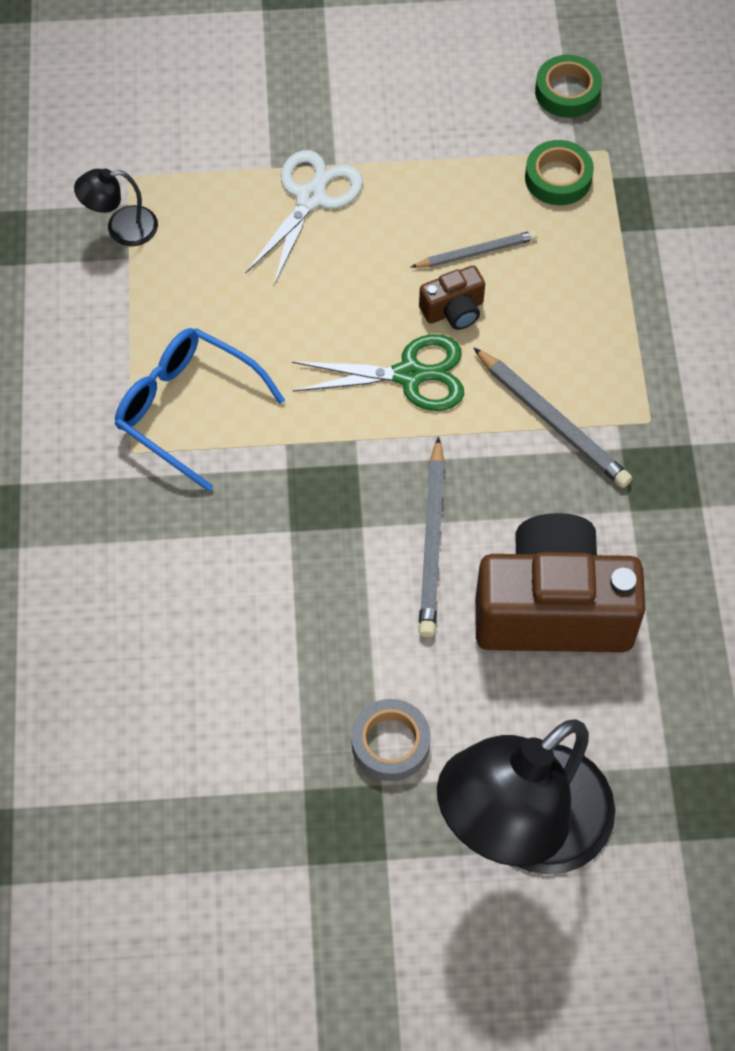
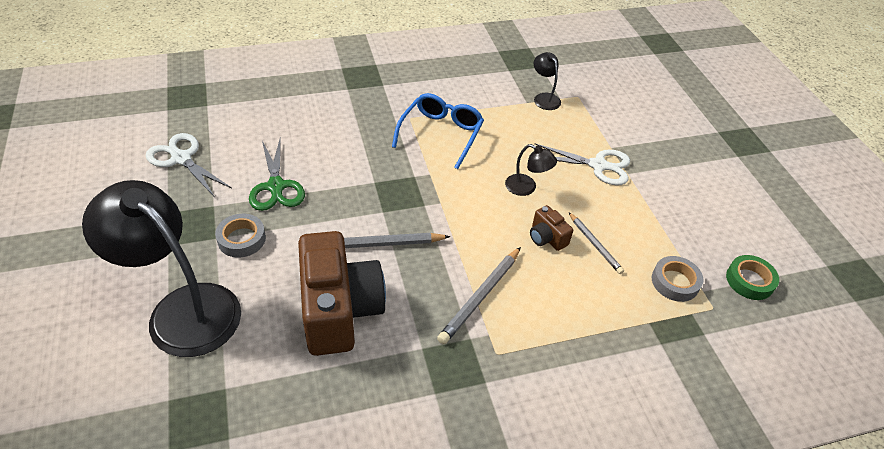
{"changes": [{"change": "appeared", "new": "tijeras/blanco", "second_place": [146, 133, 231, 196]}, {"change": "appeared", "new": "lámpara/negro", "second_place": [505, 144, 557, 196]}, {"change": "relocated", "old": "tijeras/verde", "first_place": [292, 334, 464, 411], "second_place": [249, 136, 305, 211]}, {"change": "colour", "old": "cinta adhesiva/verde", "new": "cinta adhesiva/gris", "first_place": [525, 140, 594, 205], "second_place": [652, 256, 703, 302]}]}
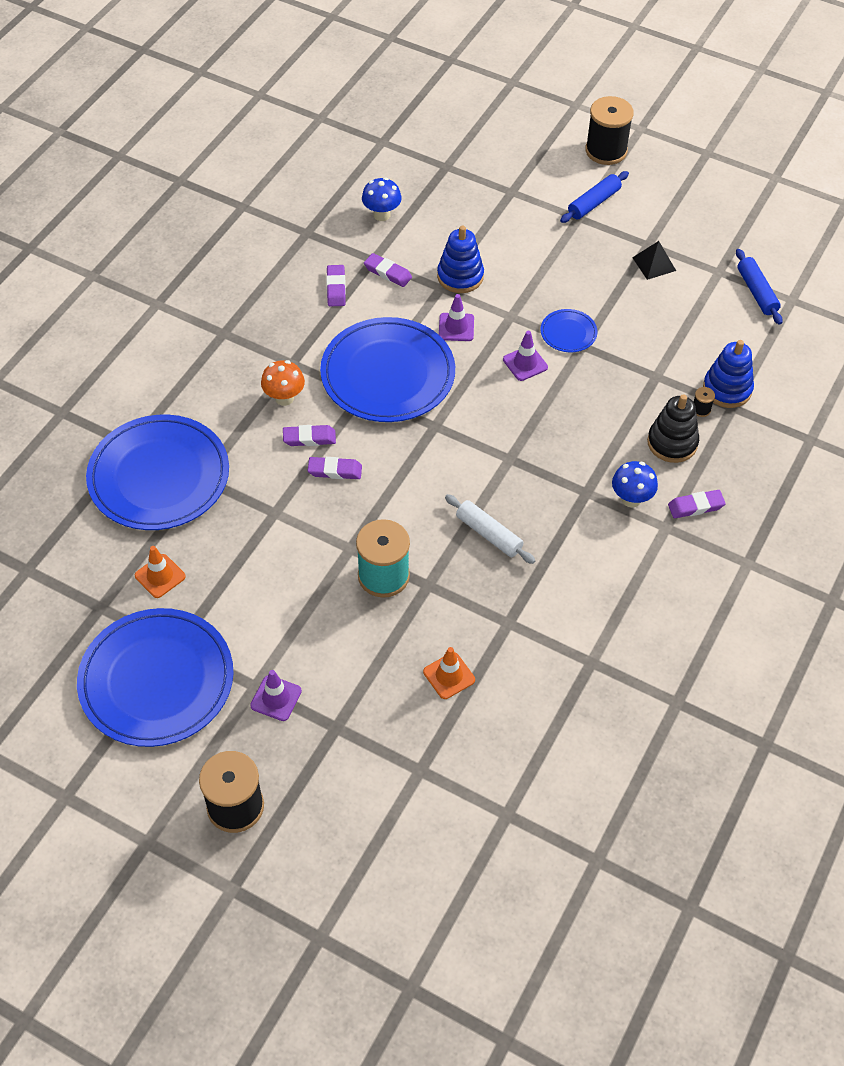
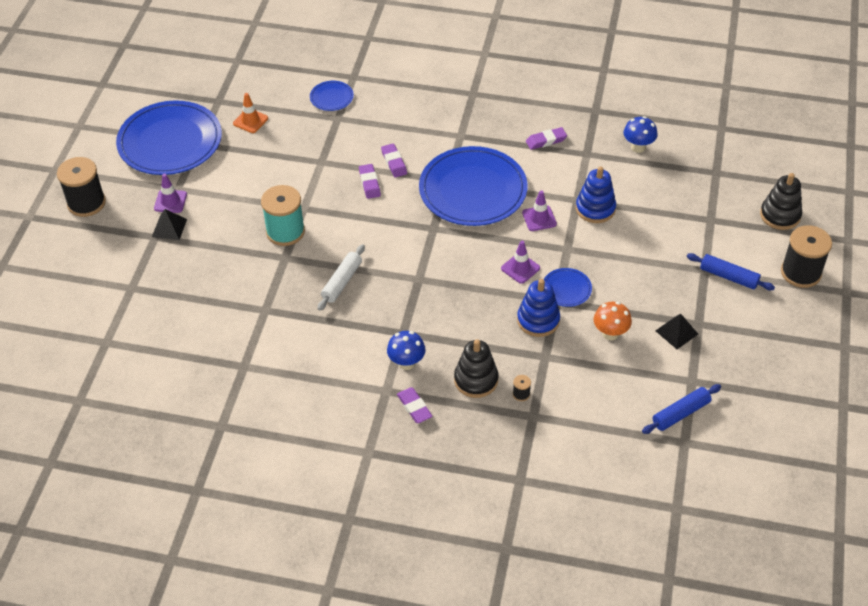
{"changes": [{"change": "missing", "old": "goma de borrar/morado", "first_place": [364, 253, 412, 287]}, {"change": "missing", "old": "cono de tráfico/naranja", "first_place": [423, 647, 475, 699]}, {"change": "appeared", "new": "pirámide/negro", "second_place": [152, 209, 187, 240]}, {"change": "appeared", "new": "juguete apilable/negro", "second_place": [760, 173, 802, 230]}, {"change": "relocated", "old": "seta/naranja", "first_place": [261, 360, 305, 406], "second_place": [594, 302, 632, 341]}, {"change": "relocated", "old": "juguete apilable/azul", "first_place": [703, 340, 754, 408], "second_place": [517, 279, 560, 337]}, {"change": "size", "old": "plato/azul", "first_place": [86, 415, 229, 530], "second_place": [310, 81, 354, 111], "factor": 0.43}]}
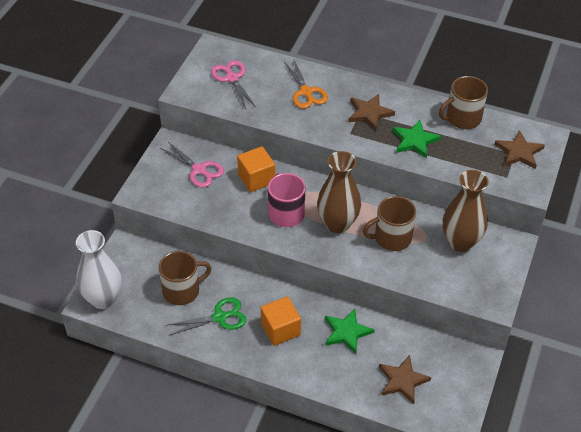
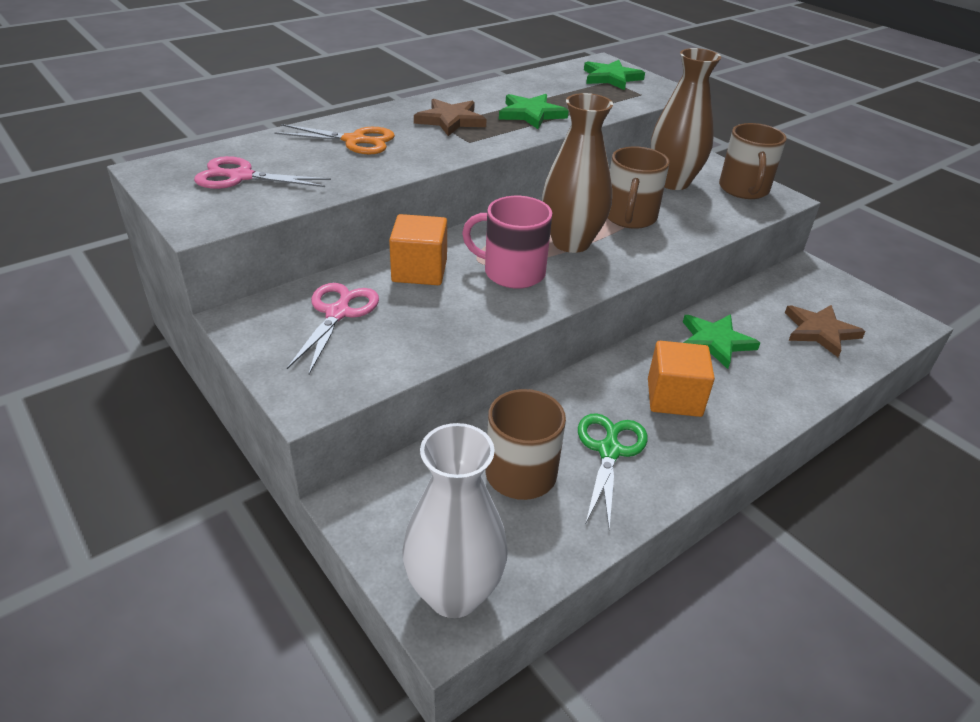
{"changes": [{"change": "relocated", "old": "taza/marrón", "first_place": [439, 76, 488, 129], "second_place": [719, 123, 787, 199]}, {"change": "colour", "old": "estrella/marrón", "new": "estrella/verde", "first_place": [494, 130, 545, 169], "second_place": [584, 60, 645, 90]}, {"change": "spun", "old": "tijeras/rosa", "first_place": [160, 141, 224, 188], "second_place": [287, 283, 379, 374], "degrees": -60}]}
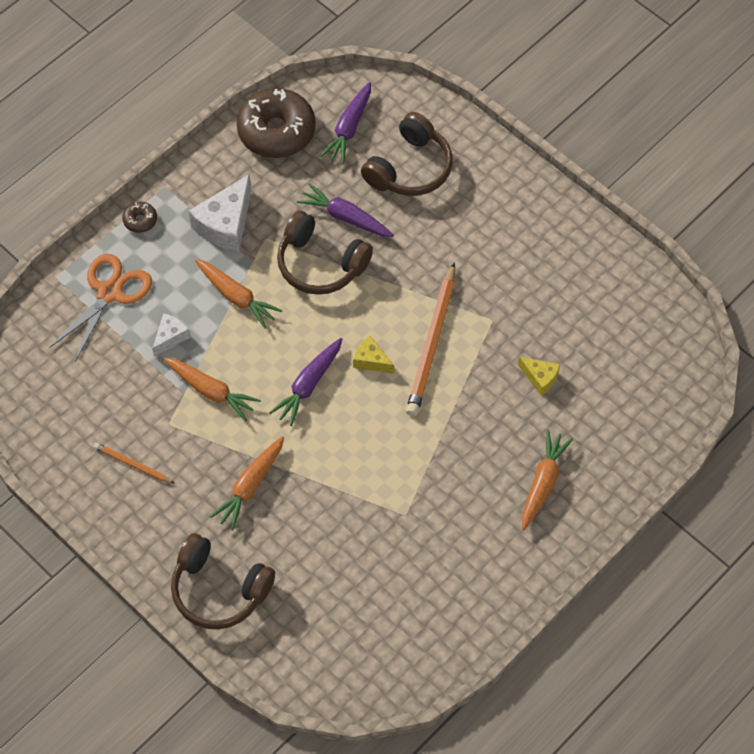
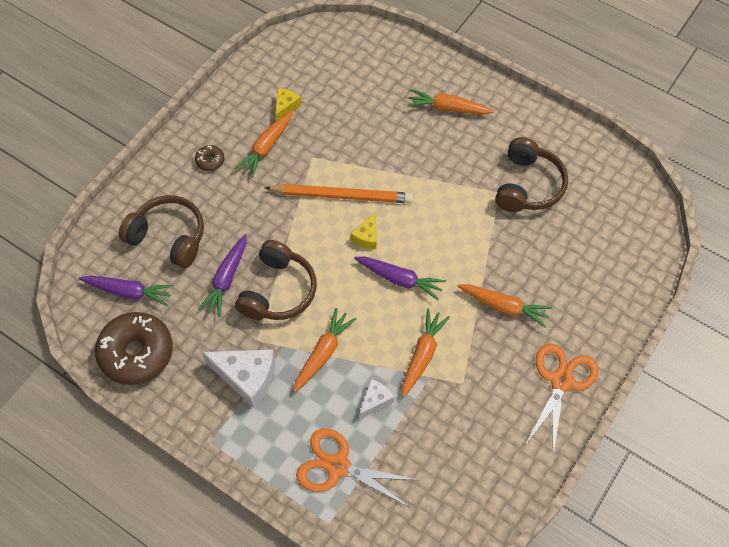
{"changes": [{"change": "missing", "old": "lápiz/naranja", "first_place": [93, 443, 175, 484]}, {"change": "appeared", "new": "zanahoria/naranja", "second_place": [234, 110, 293, 178]}, {"change": "appeared", "new": "tijeras/naranja", "second_place": [526, 343, 598, 455]}, {"change": "relocated", "old": "rosquilla/marrón", "first_place": [122, 202, 157, 233], "second_place": [195, 145, 224, 171]}, {"change": "relocated", "old": "auriculares/marrón", "first_place": [171, 533, 275, 629], "second_place": [495, 137, 568, 212]}, {"change": "relocated", "old": "queso/amarillo", "first_place": [518, 357, 560, 396], "second_place": [275, 88, 301, 121]}, {"change": "spun", "old": "queso/blanco", "first_place": [152, 313, 190, 357], "second_place": [360, 379, 394, 419], "degrees": 105}]}
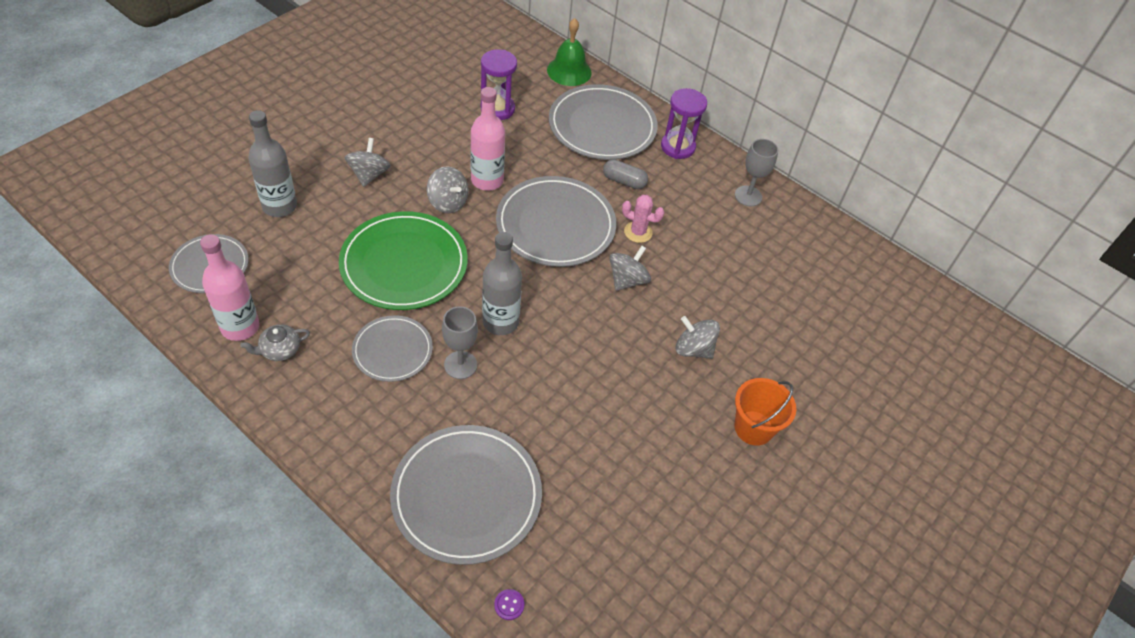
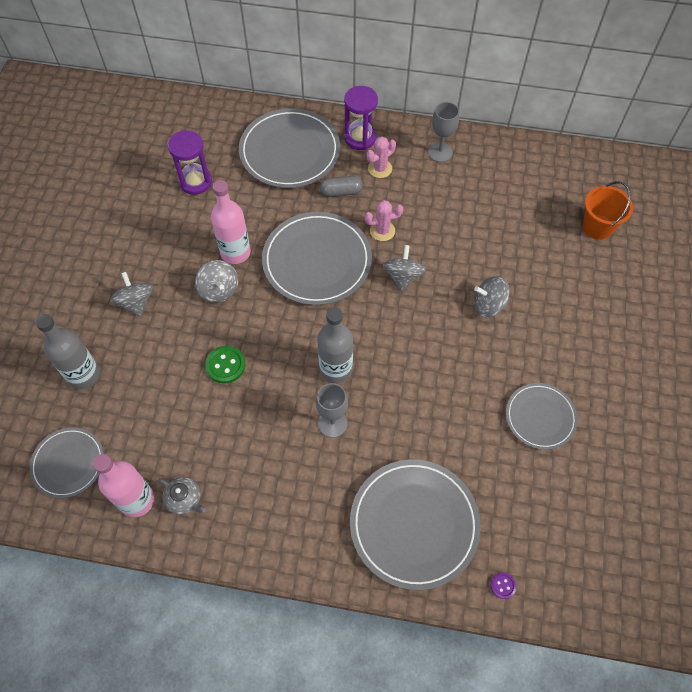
{"changes": [{"change": "missing", "old": "campana/verde", "first_place": [547, 18, 592, 86]}, {"change": "appeared", "new": "cactus/rosa", "second_place": [366, 136, 396, 178]}, {"change": "relocated", "old": "plato/gris", "first_place": [352, 315, 433, 382], "second_place": [506, 383, 578, 450]}, {"change": "relocated", "old": "balde/naranja", "first_place": [734, 378, 796, 446], "second_place": [583, 181, 633, 240]}, {"change": "exchanged", "old": "plato/verde", "new": "botón/verde", "first_place": [339, 211, 468, 310], "second_place": [205, 346, 245, 384]}, {"change": "spun", "old": "tetera/gris", "first_place": [240, 324, 310, 361], "second_place": [158, 477, 206, 515], "degrees": -90}, {"change": "spun", "old": "peonza/gris", "first_place": [427, 166, 469, 213], "second_place": [195, 260, 238, 303], "degrees": 45}]}
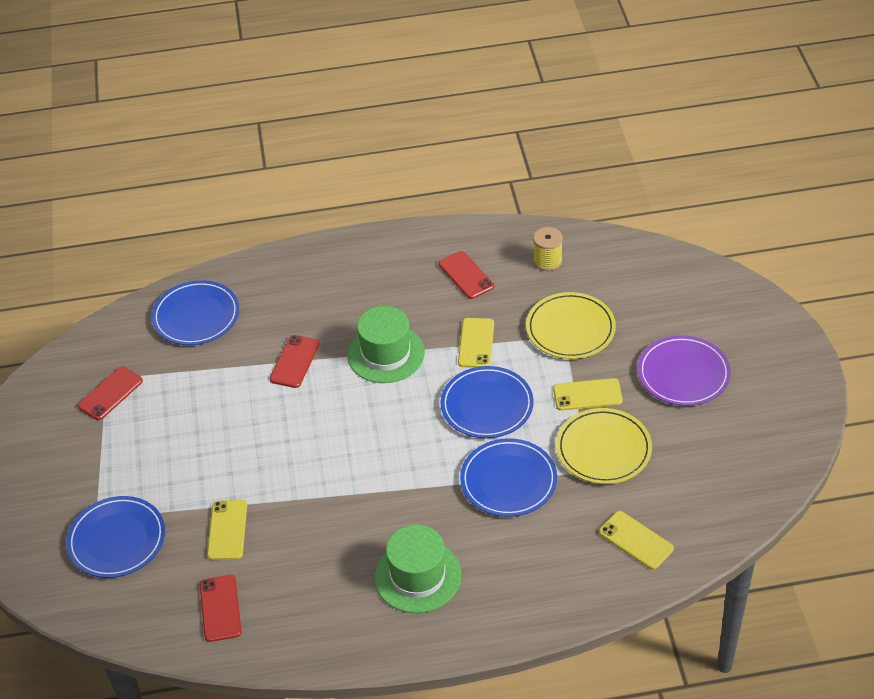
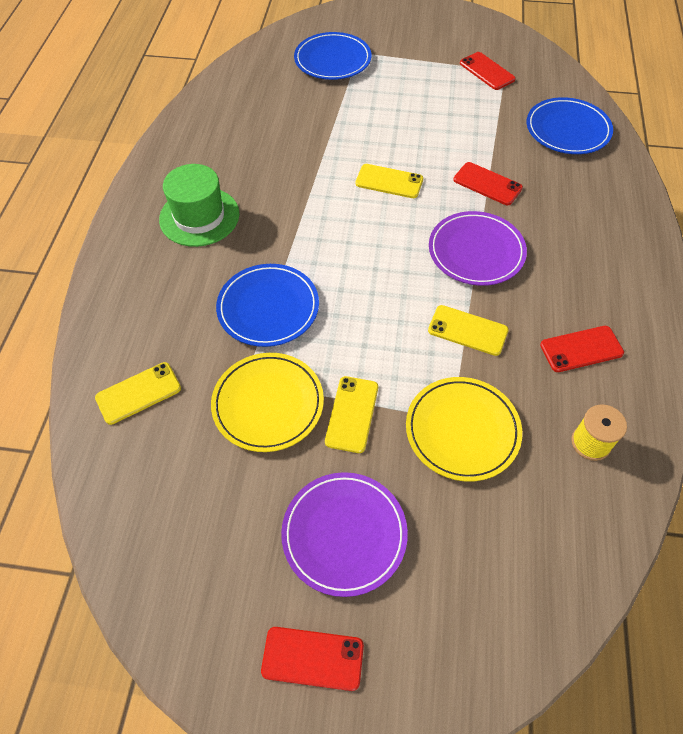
{"changes": [{"change": "missing", "old": "plato/azul", "first_place": [440, 366, 534, 438]}, {"change": "relocated", "old": "móvil/rojo", "first_place": [200, 575, 242, 642], "second_place": [261, 627, 364, 691]}, {"change": "relocated", "old": "móvil/amarillo", "first_place": [207, 500, 247, 560], "second_place": [355, 164, 423, 198]}, {"change": "exchanged", "old": "sombrero/verde", "new": "plato/morado", "first_place": [347, 306, 425, 383], "second_place": [429, 211, 527, 286]}]}
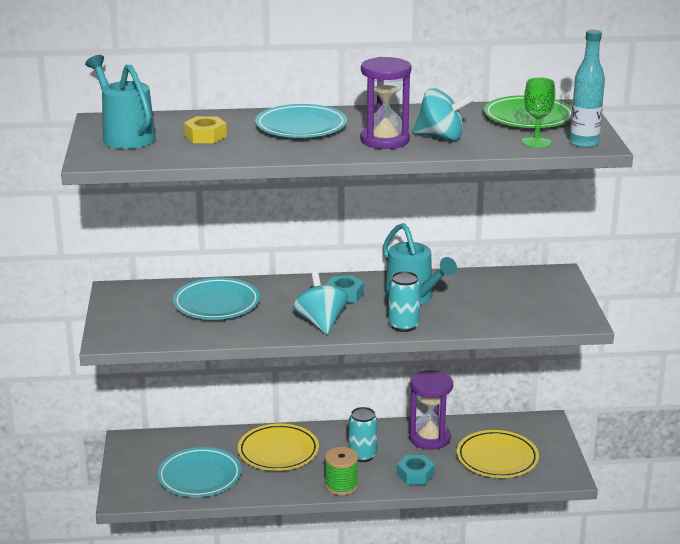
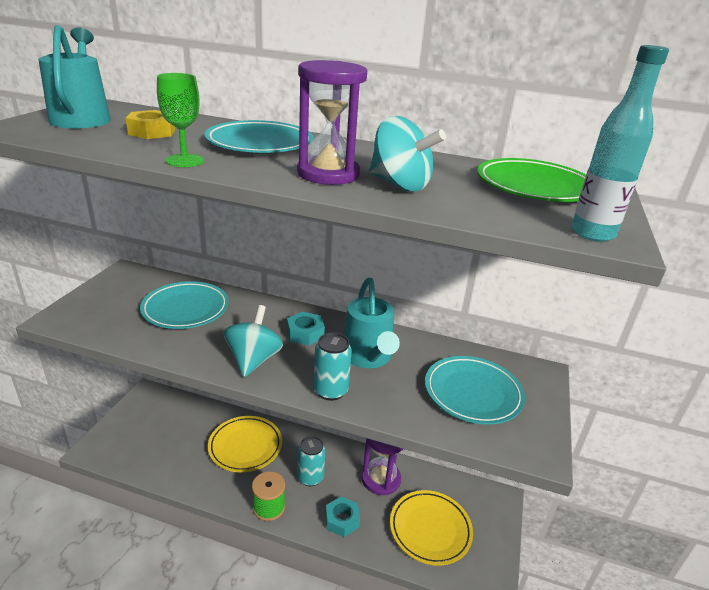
{"changes": [{"change": "relocated", "old": "plato/turquesa", "first_place": [157, 447, 241, 497], "second_place": [425, 356, 525, 424]}, {"change": "relocated", "old": "copa/verde", "first_place": [522, 77, 555, 148], "second_place": [157, 73, 204, 167]}]}
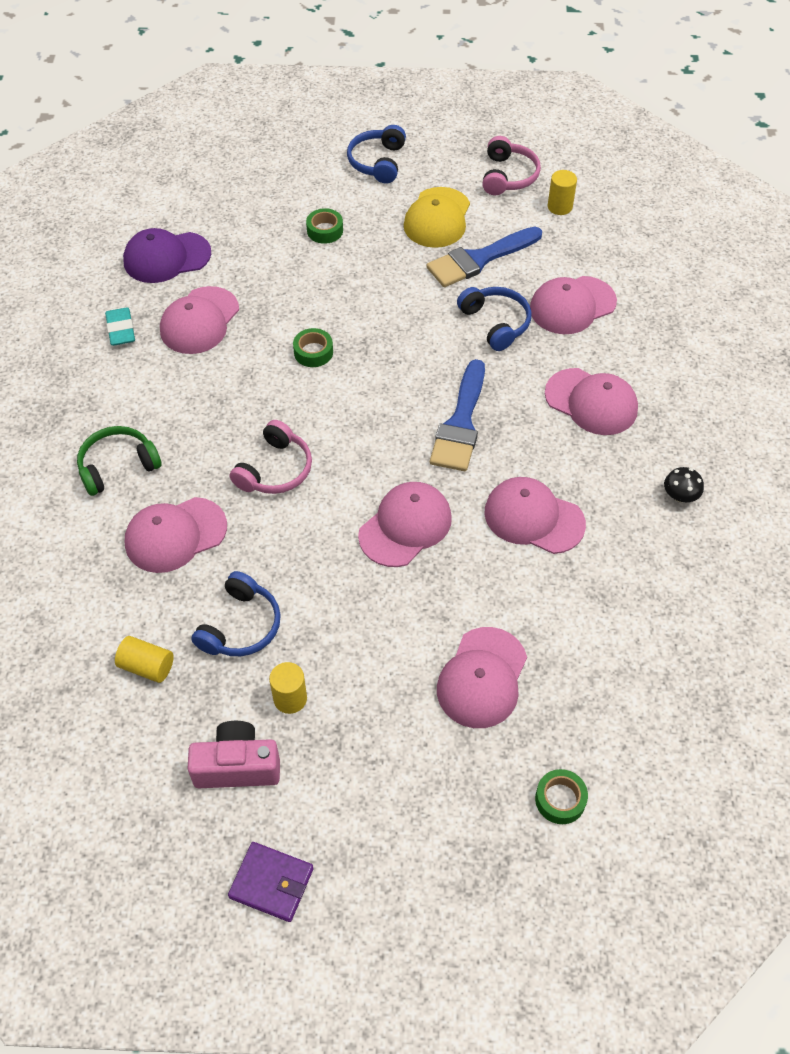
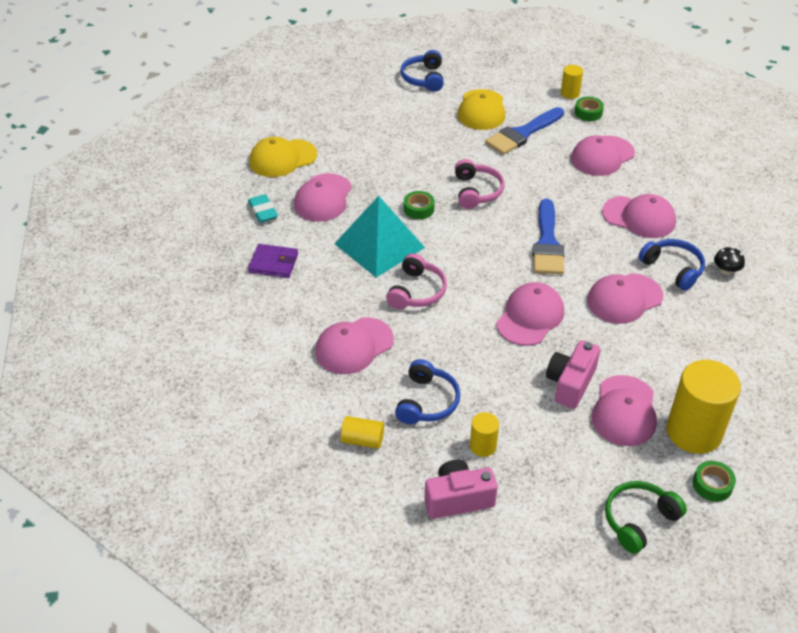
{"changes": [{"change": "appeared", "new": "pirámide/turquesa", "second_place": [334, 196, 425, 277]}, {"change": "appeared", "new": "cámara/rosa", "second_place": [546, 340, 600, 409]}, {"change": "appeared", "new": "cilindro/amarillo", "second_place": [667, 360, 741, 454]}, {"change": "relocated", "old": "auriculares/verde", "first_place": [77, 426, 162, 496], "second_place": [605, 481, 687, 554]}, {"change": "relocated", "old": "cartera/morado", "first_place": [228, 842, 313, 922], "second_place": [248, 244, 298, 278]}, {"change": "relocated", "old": "cinta adhesiva/verde", "first_place": [306, 208, 343, 244], "second_place": [575, 97, 604, 121]}, {"change": "relocated", "old": "auriculares/azul", "first_place": [457, 287, 532, 351], "second_place": [638, 239, 705, 291]}, {"change": "relocated", "old": "auriculares/rosa", "first_place": [482, 136, 541, 195], "second_place": [455, 159, 504, 209]}, {"change": "colour", "old": "gorra/morado", "new": "gorra/amarillo", "first_place": [123, 228, 211, 283], "second_place": [249, 137, 317, 177]}, {"change": "spun", "old": "gorra/rosa", "first_place": [485, 477, 586, 554], "second_place": [587, 273, 663, 324], "degrees": -45}]}
